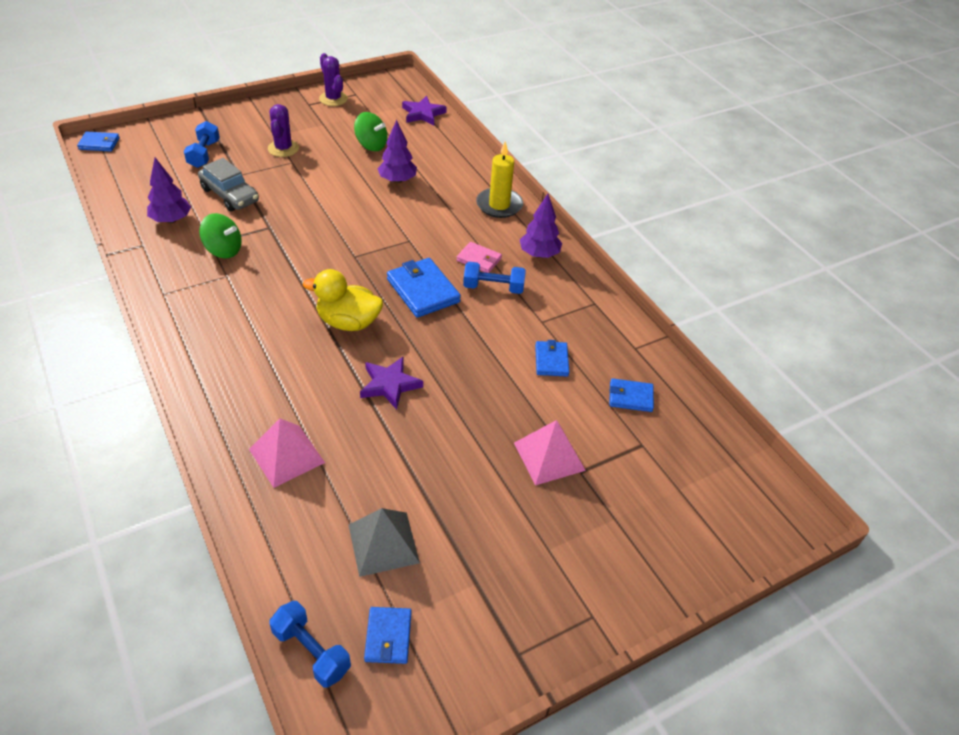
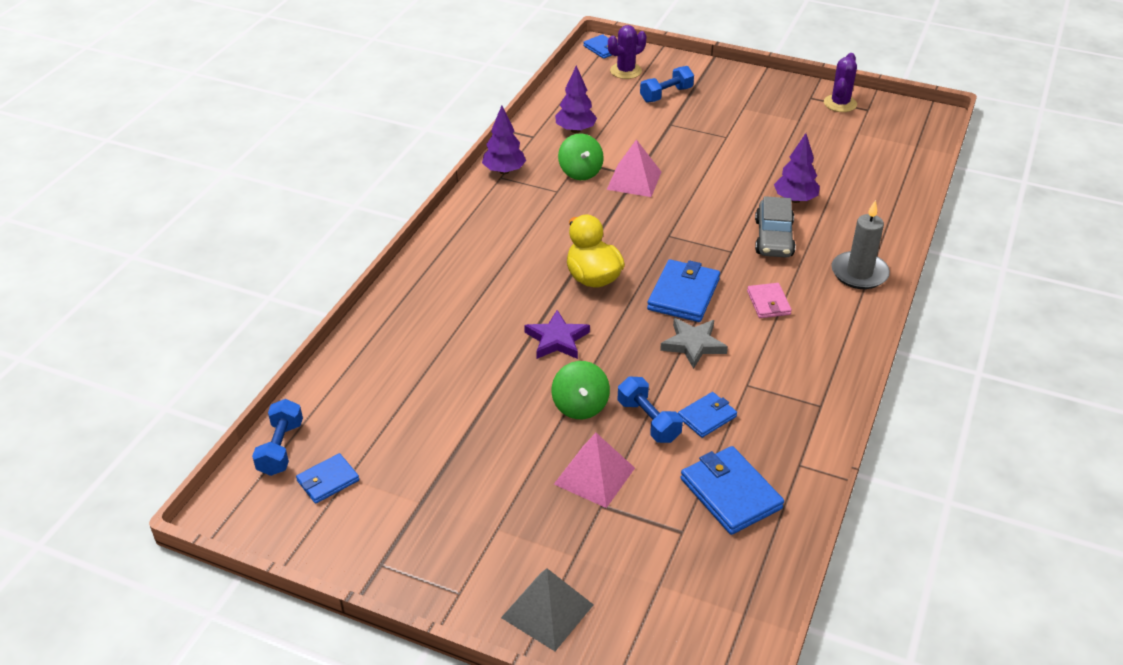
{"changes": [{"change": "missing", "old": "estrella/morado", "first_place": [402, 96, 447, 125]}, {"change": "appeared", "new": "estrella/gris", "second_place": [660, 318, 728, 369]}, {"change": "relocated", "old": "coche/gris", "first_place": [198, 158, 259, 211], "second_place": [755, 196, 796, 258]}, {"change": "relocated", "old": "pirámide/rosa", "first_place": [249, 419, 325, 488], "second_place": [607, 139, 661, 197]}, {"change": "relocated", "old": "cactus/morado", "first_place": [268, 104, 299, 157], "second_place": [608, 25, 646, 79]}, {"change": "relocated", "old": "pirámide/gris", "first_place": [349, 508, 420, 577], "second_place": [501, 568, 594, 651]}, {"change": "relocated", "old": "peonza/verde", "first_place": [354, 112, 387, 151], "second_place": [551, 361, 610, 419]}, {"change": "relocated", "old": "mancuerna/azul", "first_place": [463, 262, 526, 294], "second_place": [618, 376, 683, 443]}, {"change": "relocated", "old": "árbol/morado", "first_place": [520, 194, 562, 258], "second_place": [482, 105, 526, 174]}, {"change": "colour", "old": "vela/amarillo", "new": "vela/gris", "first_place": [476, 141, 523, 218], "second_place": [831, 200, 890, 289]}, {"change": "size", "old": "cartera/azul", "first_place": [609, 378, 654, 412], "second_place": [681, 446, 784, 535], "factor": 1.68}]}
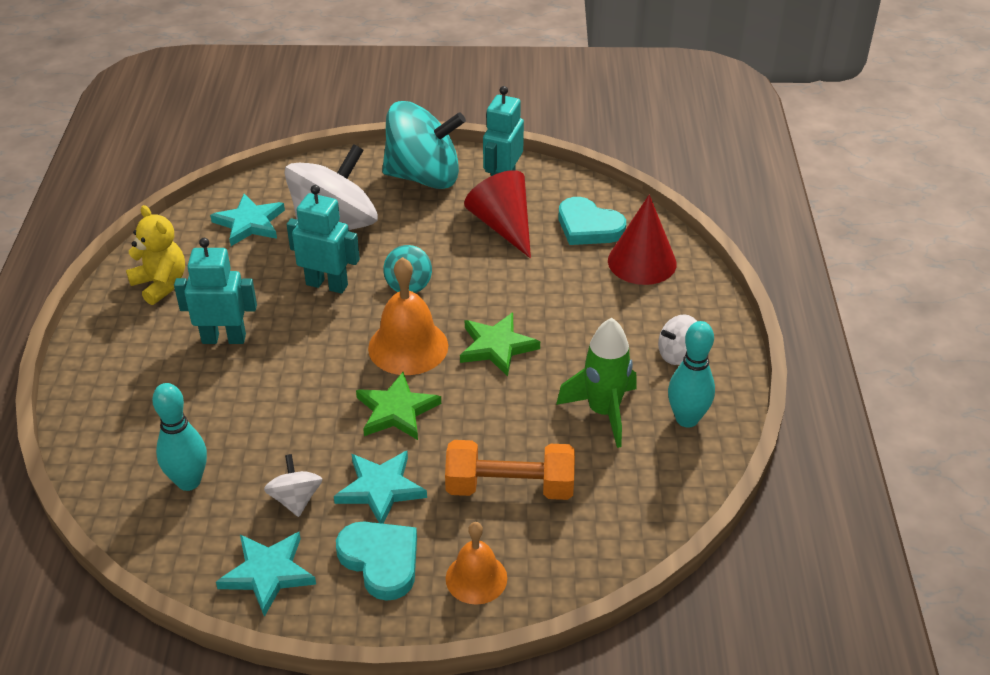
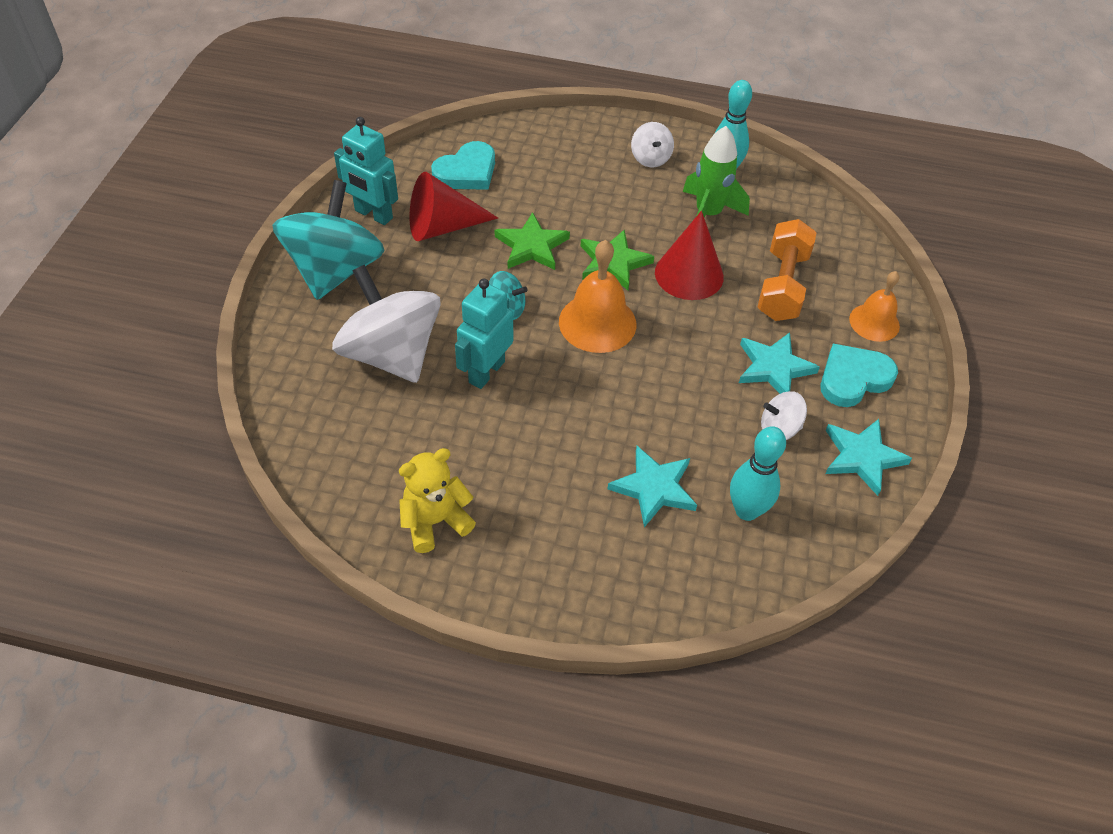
{"changes": [{"change": "missing", "old": "robot/turquesa", "first_place": [174, 238, 257, 344]}, {"change": "relocated", "old": "estrella/turquesa", "first_place": [210, 194, 285, 246], "second_place": [607, 446, 697, 527]}, {"change": "relocated", "old": "estrella/verde", "first_place": [356, 372, 441, 440], "second_place": [495, 212, 570, 270]}, {"change": "relocated", "old": "cono/rojo", "first_place": [608, 194, 677, 285], "second_place": [655, 211, 724, 300]}]}
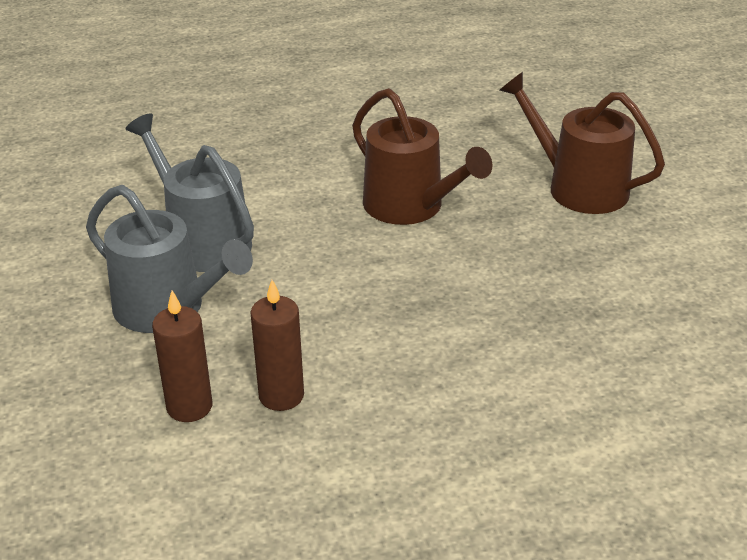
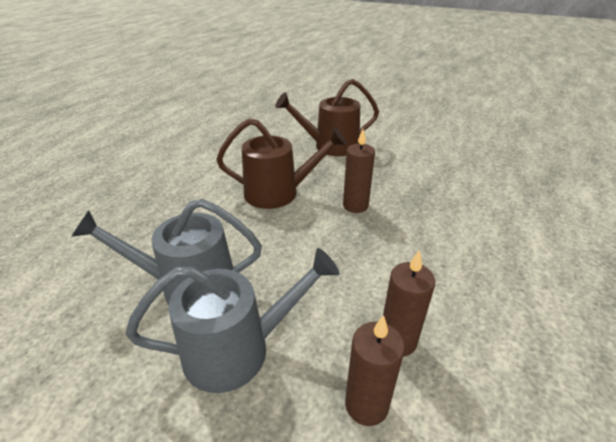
{"changes": [{"change": "appeared", "new": "vela/marrón", "second_place": [343, 129, 375, 213]}]}
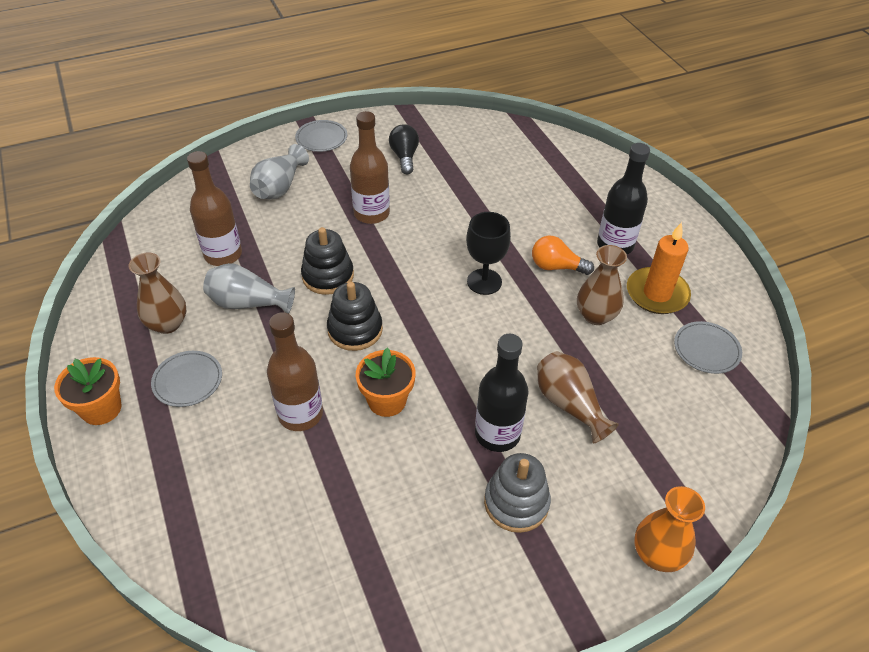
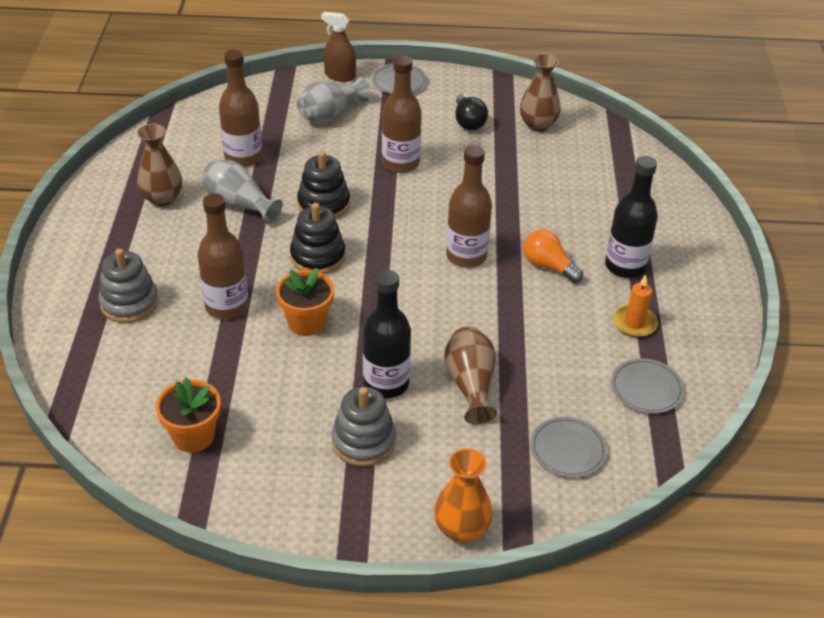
{"changes": [{"change": "appeared", "new": "juguete apilable/gris", "second_place": [98, 248, 159, 323]}, {"change": "appeared", "new": "pulverizador/marrón", "second_place": [321, 12, 356, 82]}, {"change": "relocated", "old": "maceta/naranja", "first_place": [54, 357, 122, 425], "second_place": [156, 377, 221, 453]}, {"change": "relocated", "old": "plato/gris", "first_place": [151, 351, 222, 407], "second_place": [530, 417, 607, 478]}, {"change": "relocated", "old": "florero/marrón", "first_place": [577, 245, 627, 325], "second_place": [520, 53, 561, 132]}, {"change": "exchanged", "old": "copa/negro", "new": "botella/marrón", "first_place": [466, 212, 511, 295], "second_place": [446, 145, 492, 268]}, {"change": "spun", "old": "bombilla/negro", "first_place": [389, 124, 419, 174], "second_place": [455, 93, 488, 130], "degrees": 150}, {"change": "size", "old": "vela/naranja", "first_place": [627, 222, 691, 314], "second_place": [613, 274, 658, 337], "factor": 0.64}]}
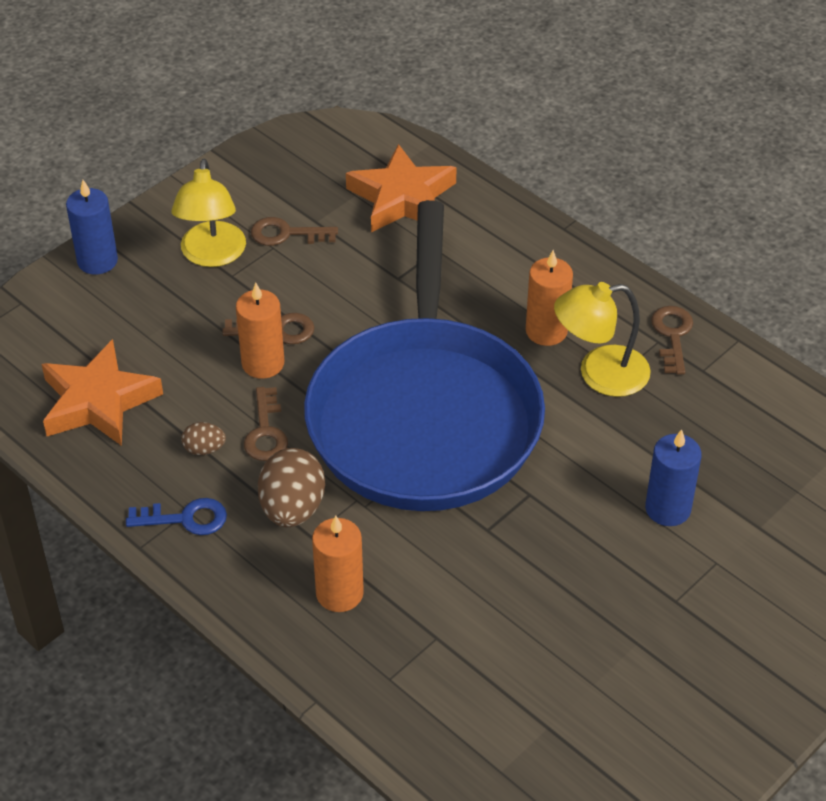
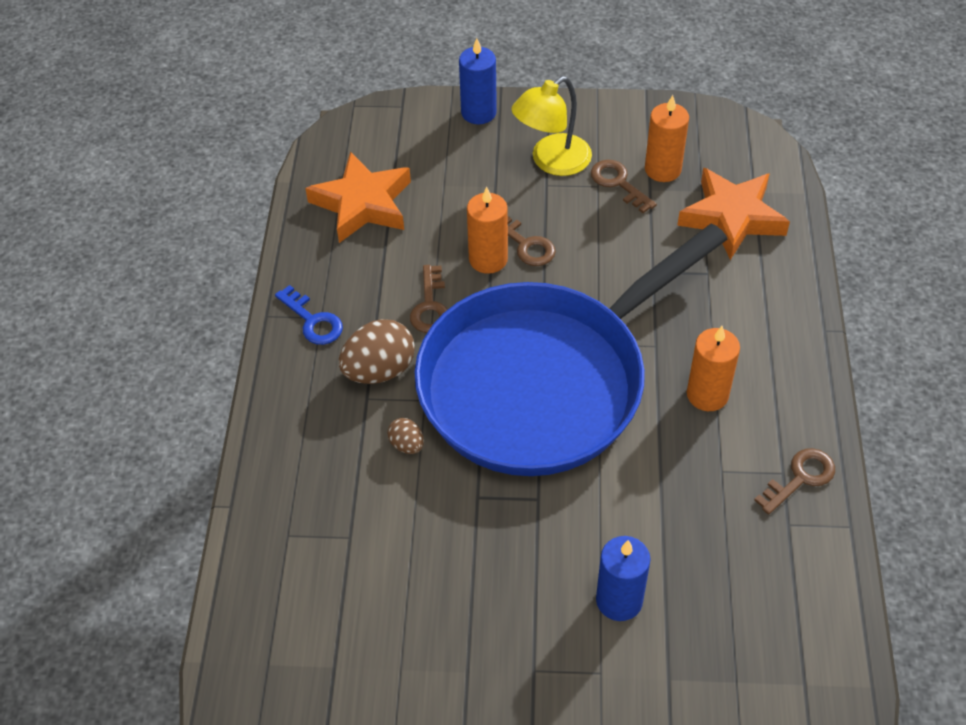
{"changes": [{"change": "missing", "old": "lámpara/amarillo", "first_place": [554, 282, 651, 397]}, {"change": "relocated", "old": "huevo/marrón", "first_place": [181, 422, 226, 455], "second_place": [387, 418, 424, 454]}, {"change": "relocated", "old": "vela/naranja", "first_place": [312, 515, 364, 612], "second_place": [645, 95, 689, 182]}, {"change": "spun", "old": "llave/marrón", "first_place": [244, 387, 288, 461], "second_place": [410, 265, 448, 333], "degrees": -45}]}
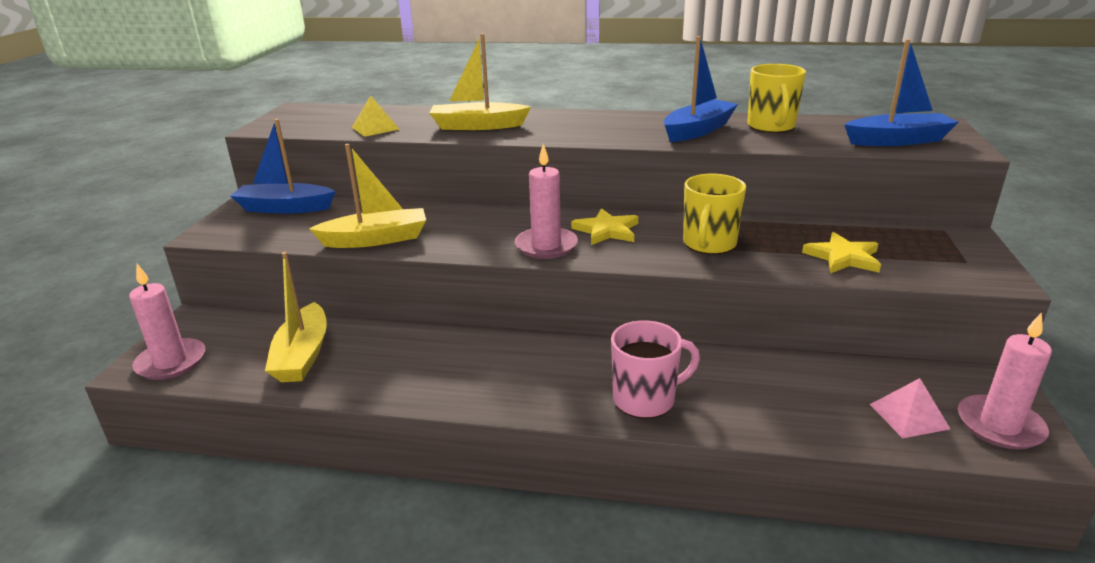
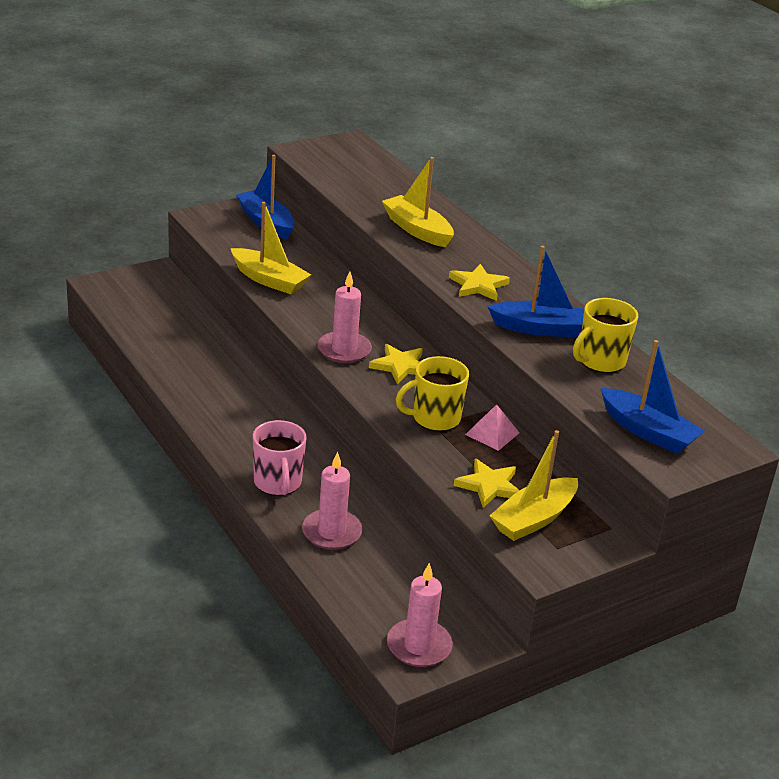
{"changes": [{"change": "missing", "old": "pirámide/amarillo", "first_place": [351, 96, 400, 137]}, {"change": "appeared", "new": "estrella/amarillo", "second_place": [449, 264, 510, 301]}, {"change": "relocated", "old": "vela/rosa", "first_place": [129, 264, 205, 380], "second_place": [302, 451, 362, 550]}, {"change": "relocated", "old": "barco/amarillo", "first_place": [265, 252, 327, 382], "second_place": [489, 430, 578, 541]}, {"change": "relocated", "old": "pirámide/rosa", "first_place": [870, 378, 950, 438], "second_place": [465, 405, 519, 451]}, {"change": "spun", "old": "taza/rosa", "first_place": [611, 320, 700, 419], "second_place": [253, 420, 307, 496], "degrees": 45}]}
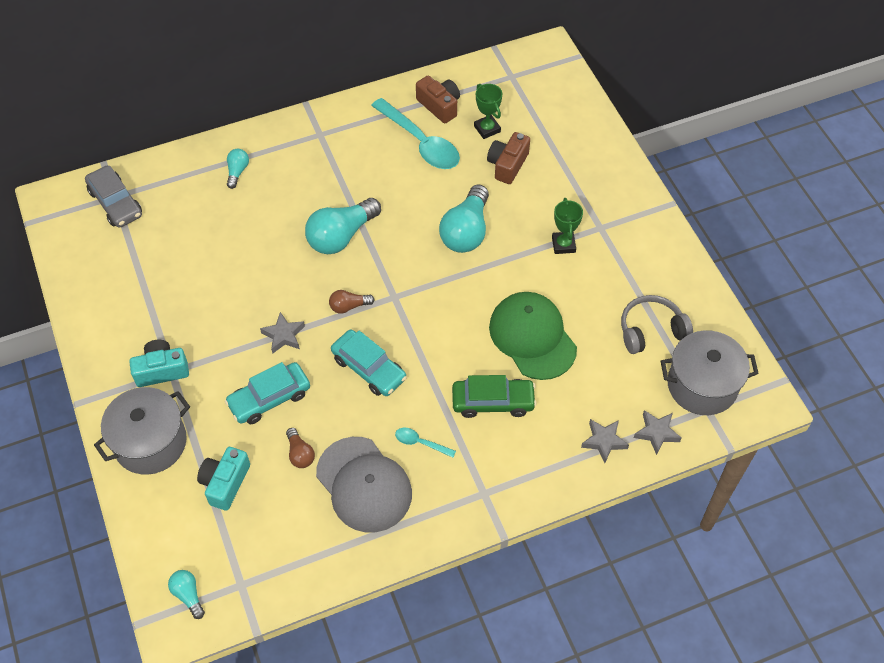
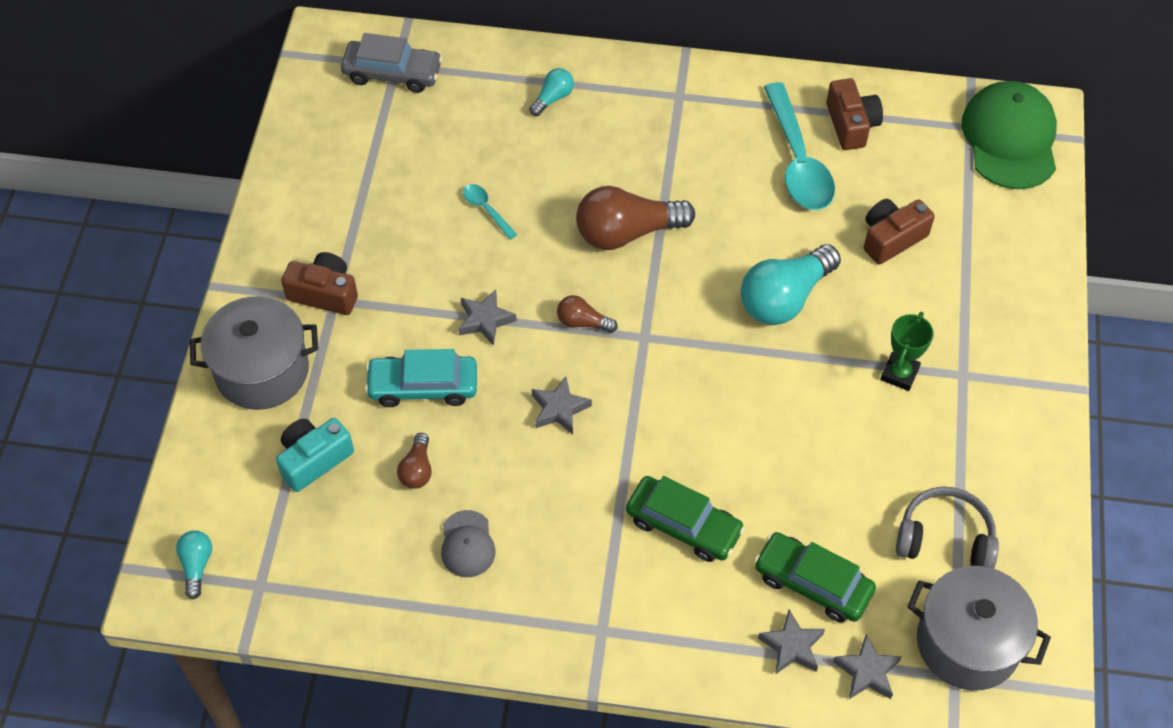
{"changes": [{"change": "missing", "old": "trofeo/verde", "first_place": [474, 84, 502, 139]}, {"change": "appeared", "new": "coche/verde", "second_place": [754, 532, 876, 623]}, {"change": "relocated", "old": "cuchara/turquesa", "first_place": [395, 428, 456, 458], "second_place": [463, 184, 517, 240]}, {"change": "relocated", "old": "gorra/verde", "first_place": [489, 292, 577, 380], "second_place": [962, 81, 1057, 189]}, {"change": "exchanged", "old": "coche/turquesa", "new": "estrella/gris", "first_place": [331, 329, 407, 396], "second_place": [532, 376, 592, 434]}, {"change": "colour", "old": "cámara/turquesa", "new": "cámara/marrón", "first_place": [129, 340, 189, 387], "second_place": [281, 252, 358, 315]}, {"change": "colour", "old": "bombilla/turquesa", "new": "bombilla/marrón", "first_place": [305, 198, 381, 254], "second_place": [576, 186, 695, 250]}, {"change": "spun", "old": "coche/gris", "first_place": [85, 166, 142, 228], "second_place": [341, 33, 443, 93], "degrees": -75}, {"change": "size", "old": "gorra/gris", "first_place": [316, 437, 412, 532], "second_place": [441, 510, 496, 577], "factor": 0.5}]}
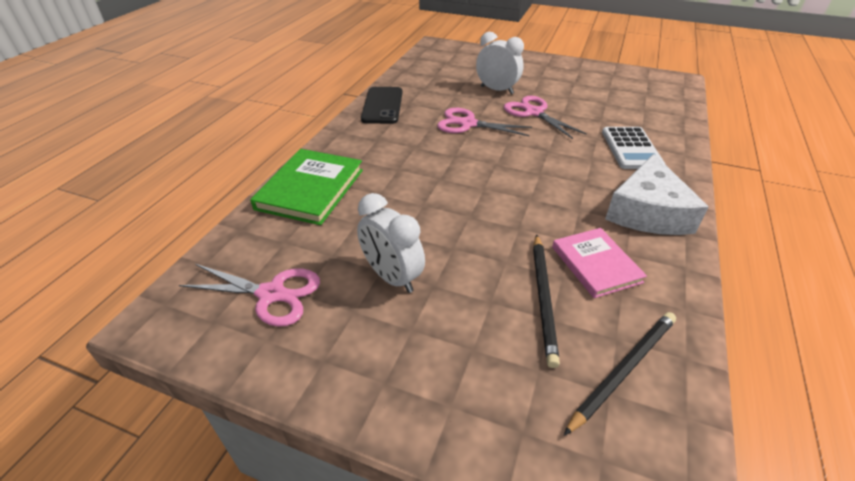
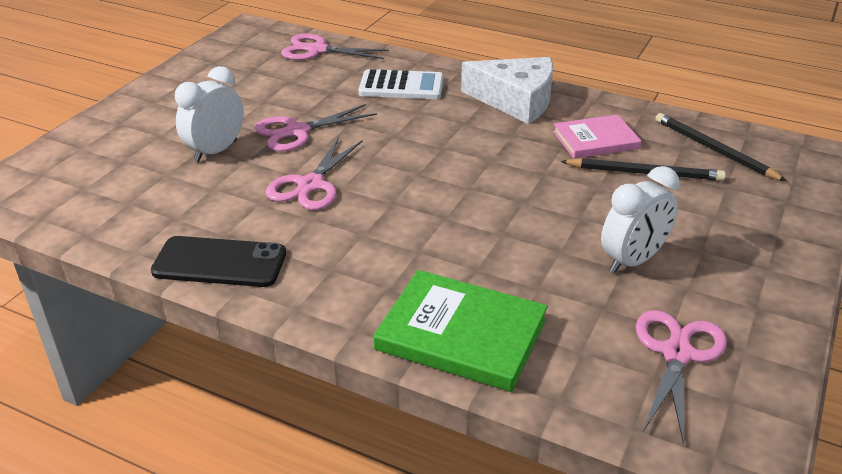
{"changes": [{"change": "appeared", "new": "tijeras/rosa", "second_place": [281, 33, 389, 60]}]}
